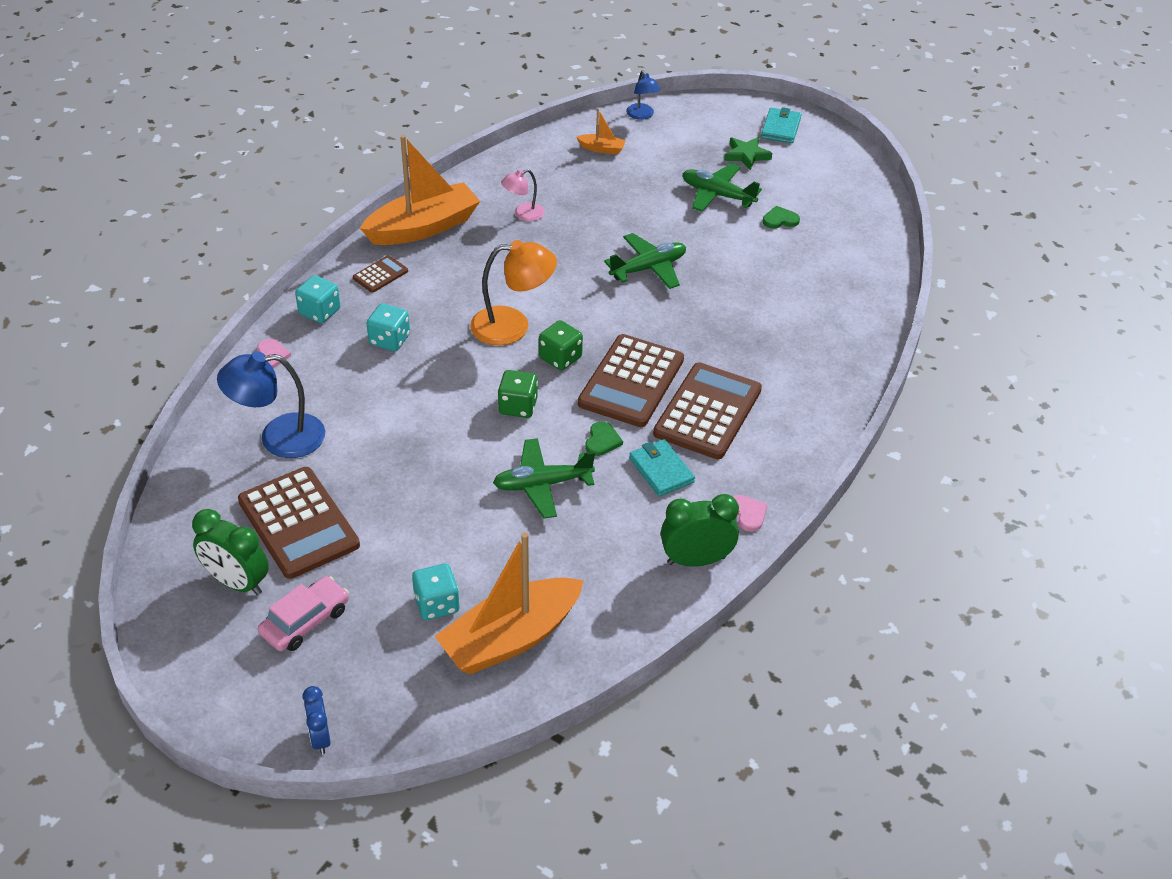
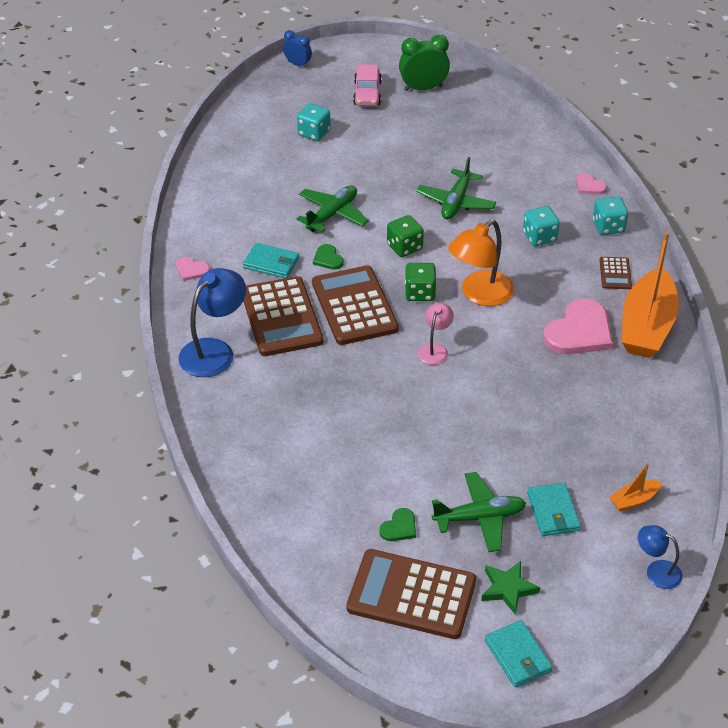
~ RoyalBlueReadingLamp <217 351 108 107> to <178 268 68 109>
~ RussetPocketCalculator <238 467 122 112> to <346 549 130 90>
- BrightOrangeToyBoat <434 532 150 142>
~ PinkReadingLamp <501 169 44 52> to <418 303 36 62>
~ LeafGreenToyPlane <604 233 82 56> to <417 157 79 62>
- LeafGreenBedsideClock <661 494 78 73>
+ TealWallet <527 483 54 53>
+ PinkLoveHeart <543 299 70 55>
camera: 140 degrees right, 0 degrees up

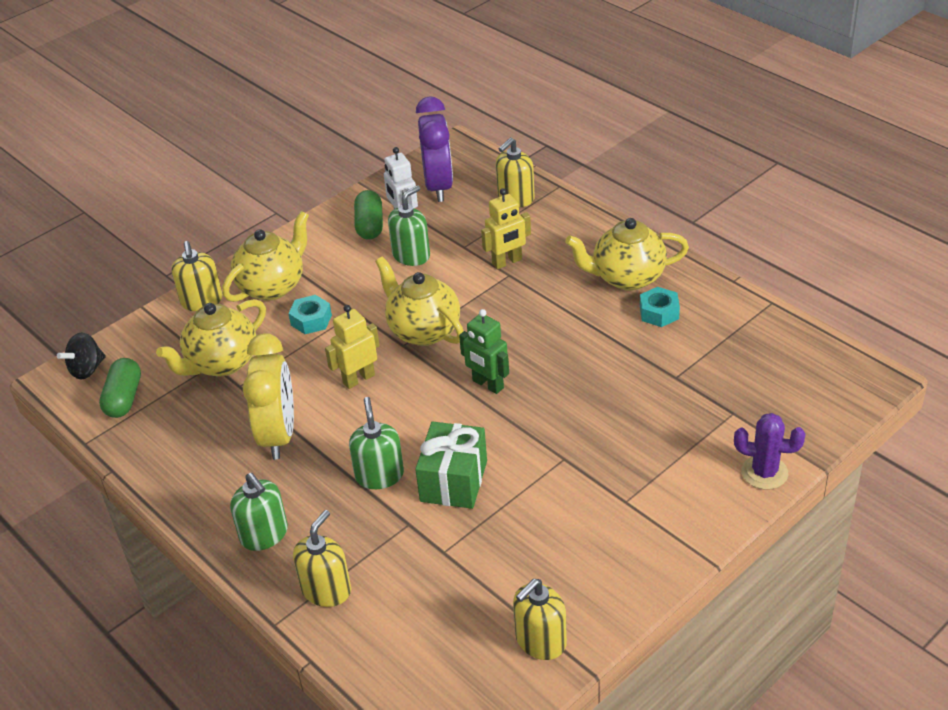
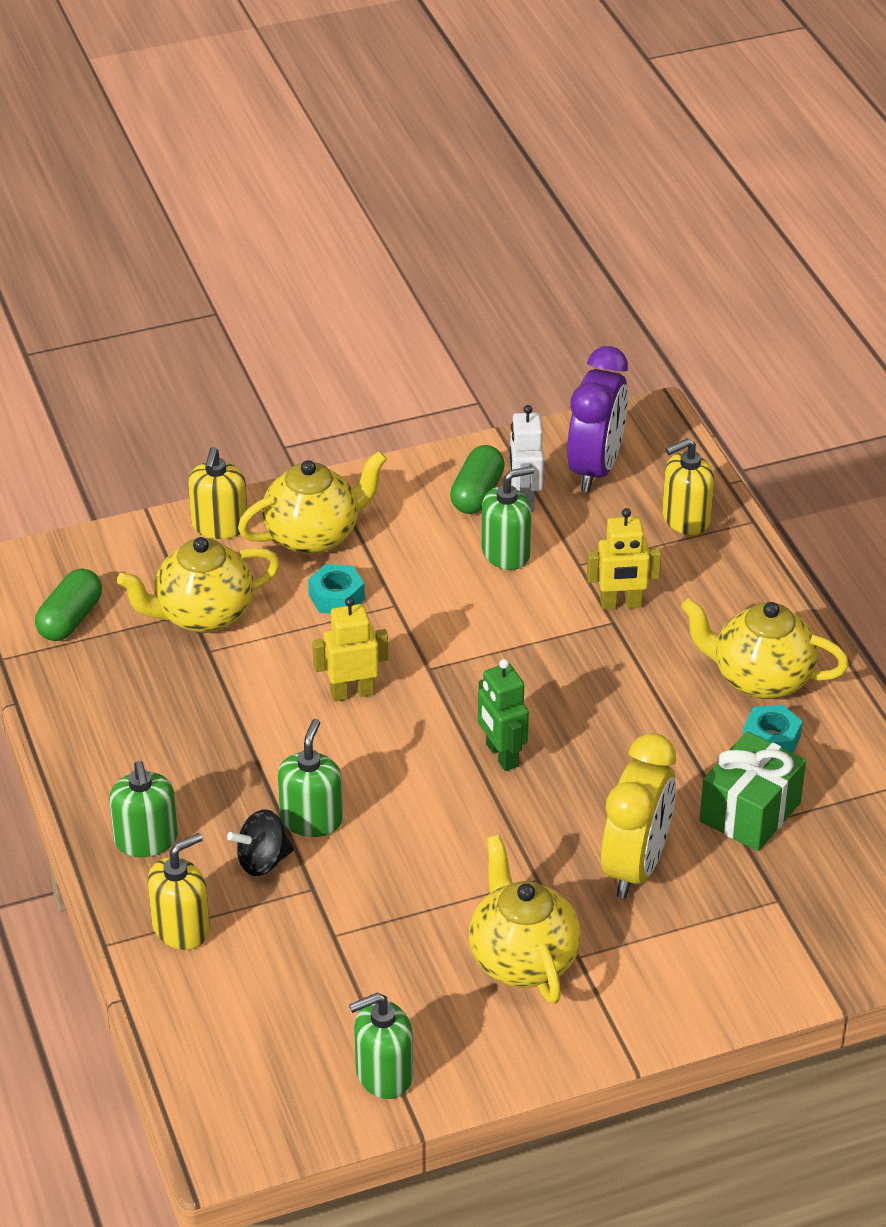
~ EbonySpinningTop <57 332 49 48> to <227 809 67 67>
~ GoldenBedsideClock <243 333 51 126> to <601 733 75 165>
~ GoldenTeaPot <375 256 88 90> to <469 835 112 169>
~ LeafGreenGift <415 421 72 88> to <700 731 106 120>
~ GoldenSoapDispenser <513 579 54 81> to LeafGreenSoapDispenser <349 993 64 106>
- VioletSaguaroCactus <734 413 71 77>
camera: 20 degrees right, 0 degrees up

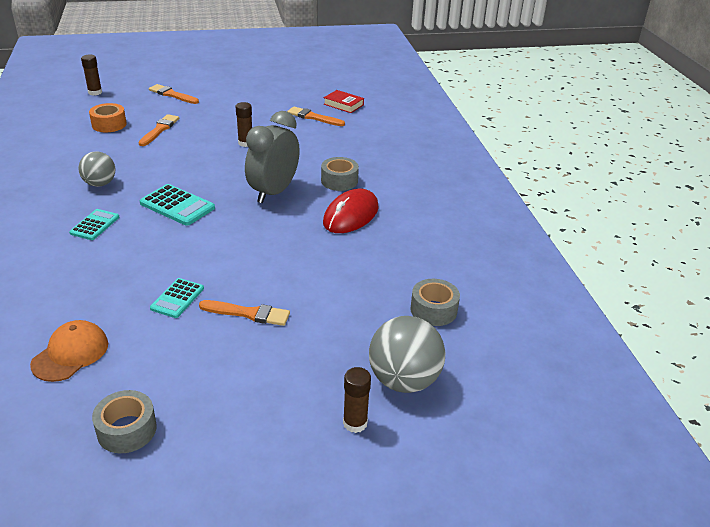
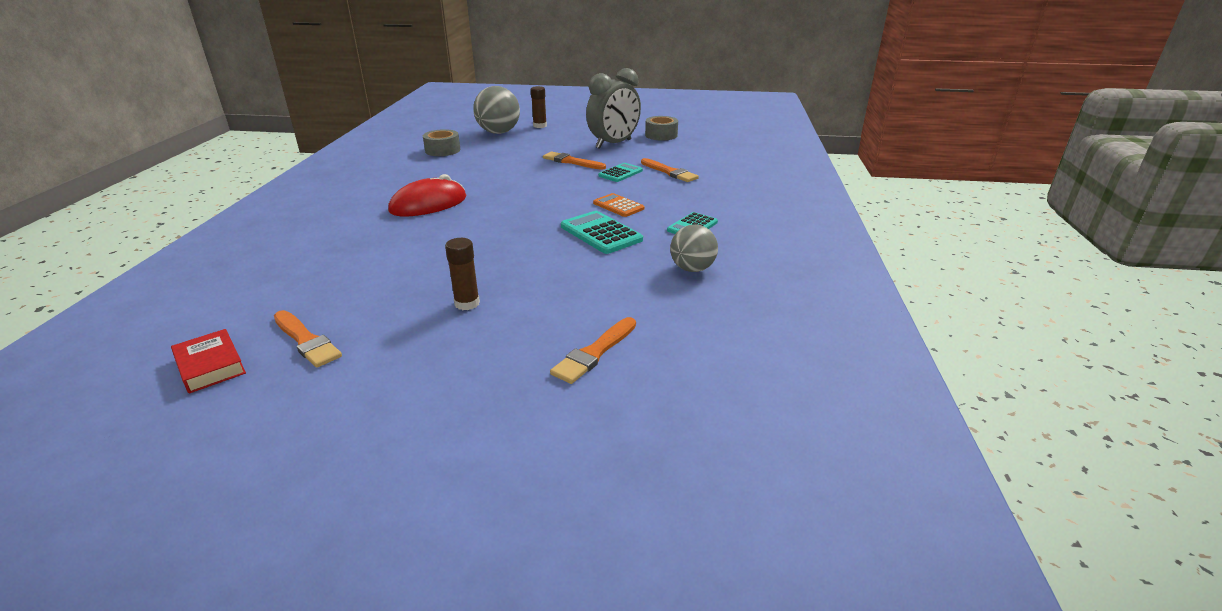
- BrightOrangeBaseballCap <30 320 78 62>
- RussetGlueStick <81 55 21 41>
- BrightOrangeTape <89 103 38 29>
~ BrightOrangeBrush <149 84 50 20> to <641 158 58 24>
~ GrayBedsideClock <245 111 55 92> to <586 68 55 81>
- GrayTape <321 157 38 34>
+ BrightOrangePocketCalculator <593 193 52 24>
camera: 160 degrees left, 5 degrees down

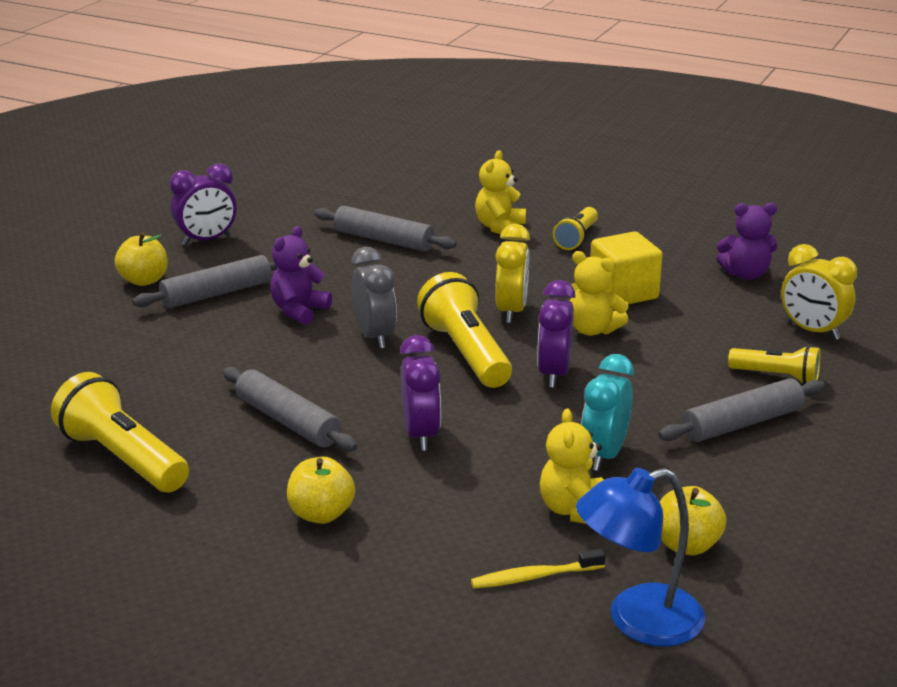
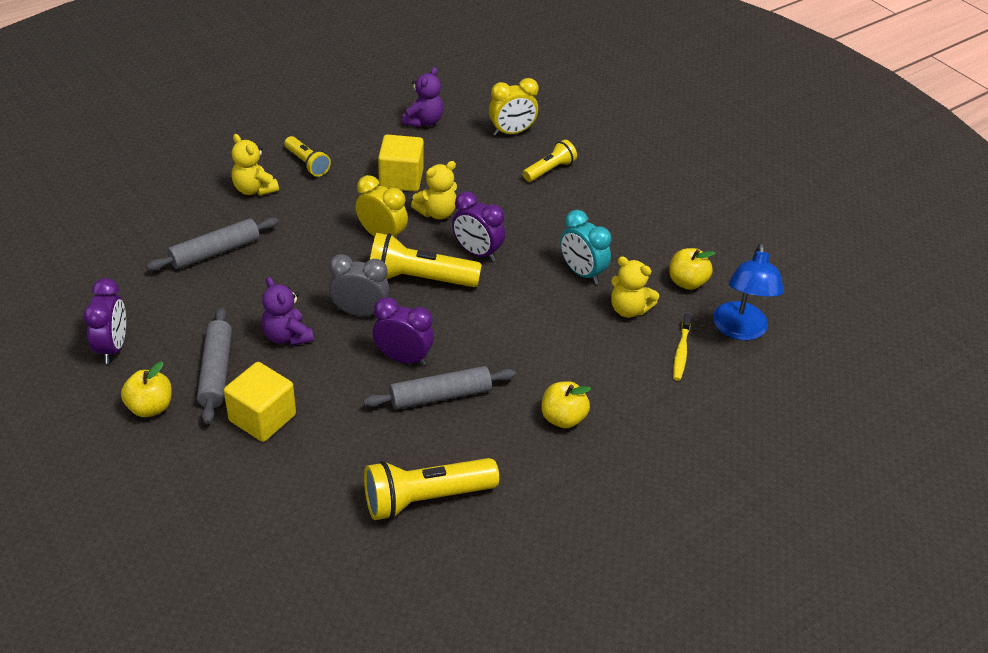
~ VioletBedsideClock <400 335 41 116> to <373 297 61 69>
- GrayPastryRoller <658 378 167 64>
+ GoldenBlock <224 362 72 80>
camera: 65 degrees left, 15 degrees up

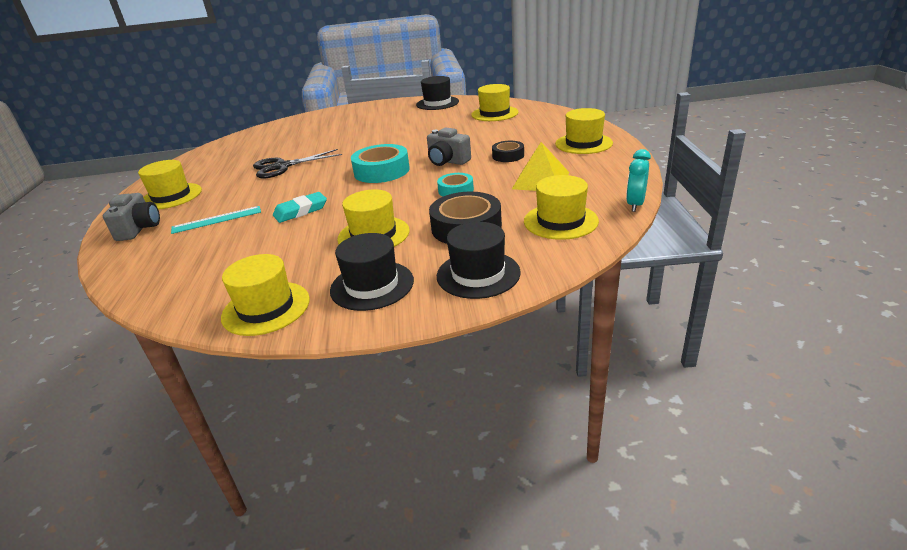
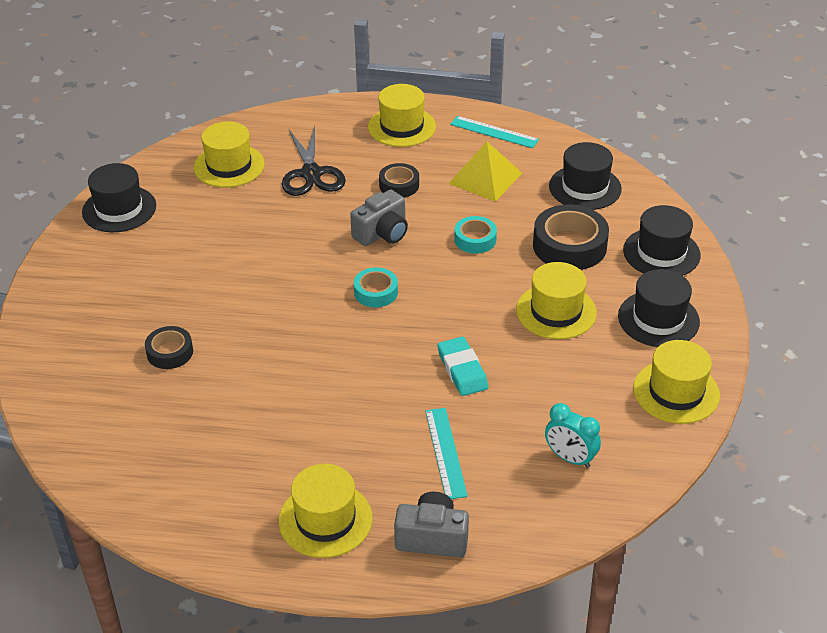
~ EbonyScissors <253 149 89 29> to <282 126 64 70>
~ TealTape <351 144 59 39> = <354 267 44 41> x0.57
~ GoldenTallHat <524 175 75 65> to EbonyTallHat <549 142 73 68>
~ TealBedsideClock <626 149 25 63> to <545 403 56 65>
+ EbonyTape <145 326 48 43>
+ TealMeasuringStick <450 116 89 32>
camera: 80 degrees left, 10 degrees up

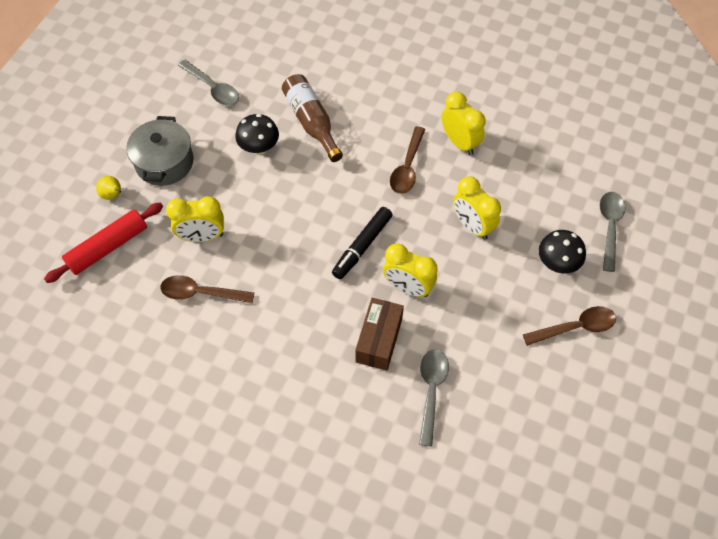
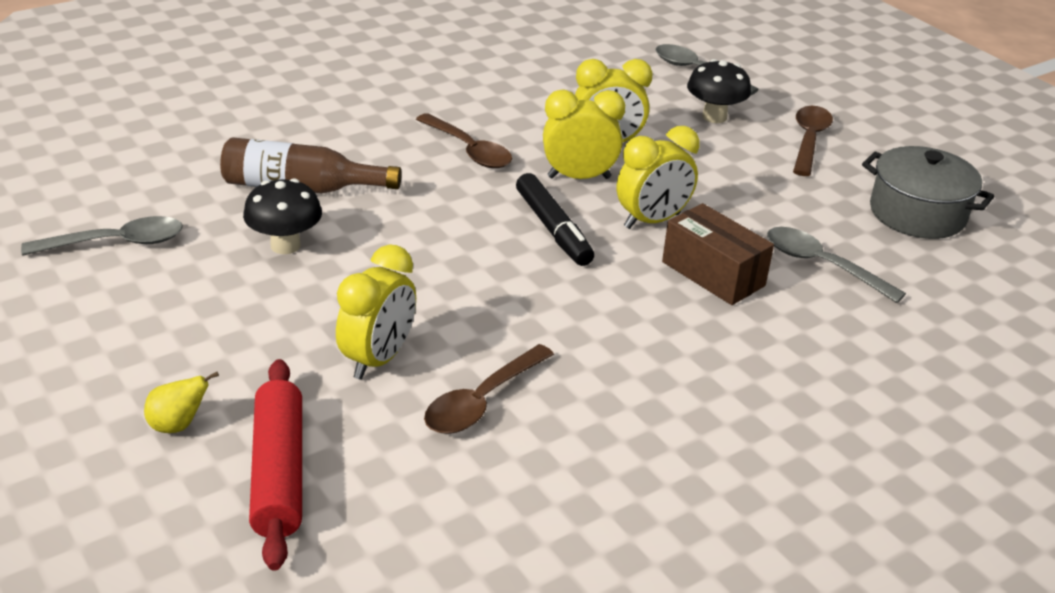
~ GrayPot <126 116 67 70> to <862 146 133 93>
~ GoldenBedsideClock <442 92 44 63> to <543 89 82 90>
camera: 60 degrees left, 25 degrees down

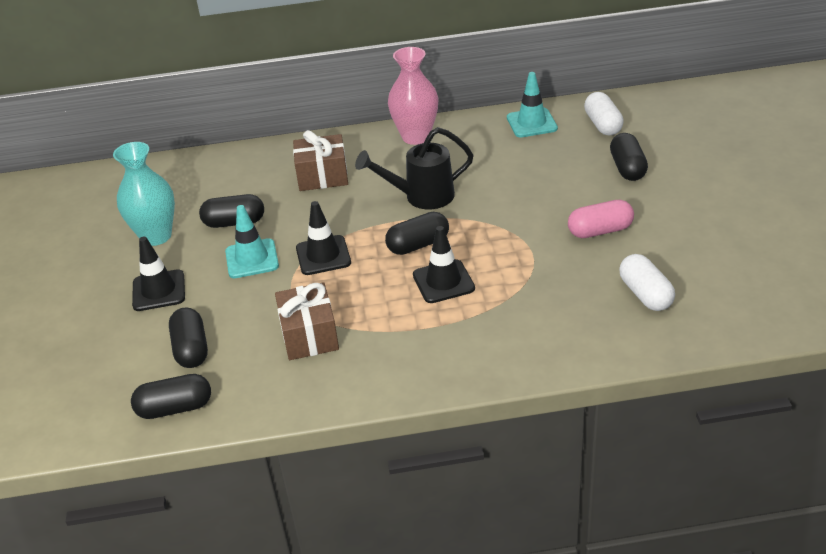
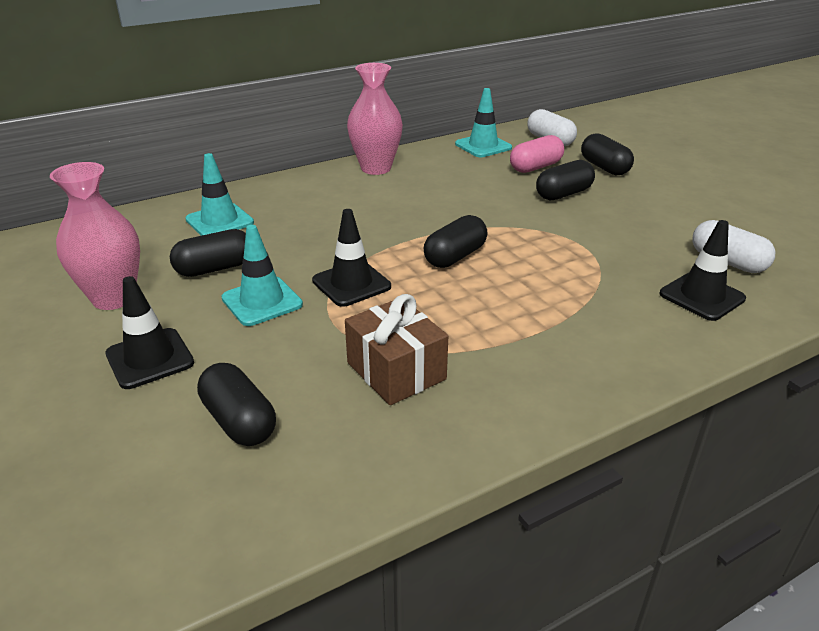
~ TealVase <113 142 62 104> to PinkVase <50 162 90 148>
~ EbonyPillShape <131 374 80 45> to <536 160 59 41>
- RussetGift <293 130 55 61>
- EbonySprinklingCan <355 127 119 82>
~ EbonyTrafficCone <413 226 62 77> to <660 220 86 101>
~ PinkPillShape <568 200 66 38> to <510 135 54 38>
+ TealTrafficCone <185 153 69 83>
camera: 25 degrees left, 5 degrees down

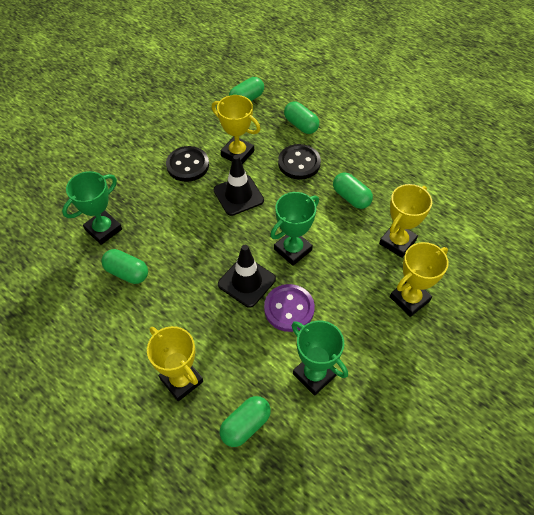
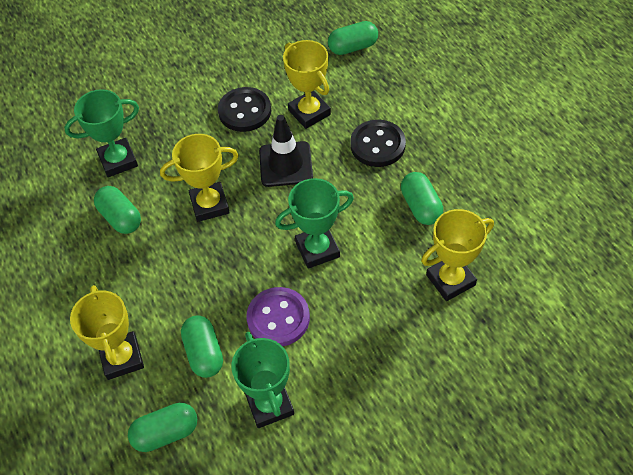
- EbonyTrafficCone <218 245 58 63>
~ LeafGreenPillShape <284 101 35 33> to <181 315 42 63>
~ GoldenAwardCup <390 242 59 75> to <160 134 79 88>
camera: 25 degrees right, 0 degrees up

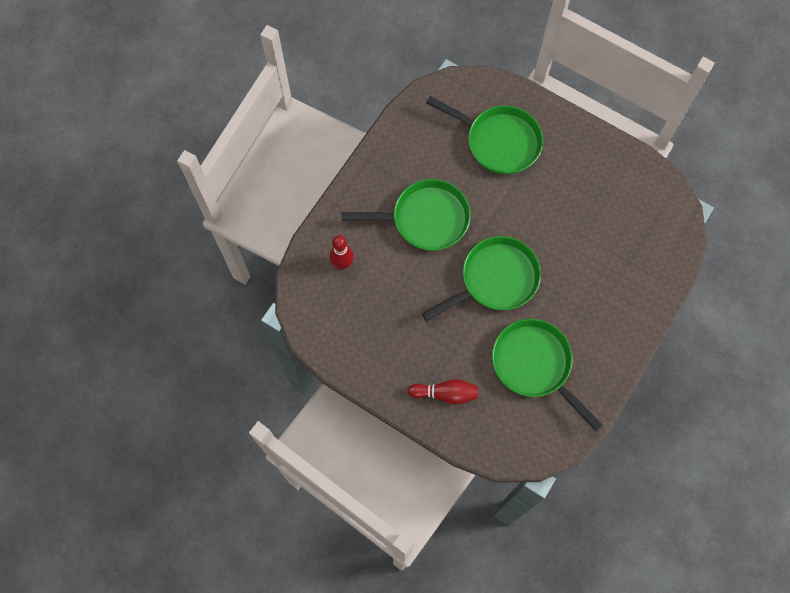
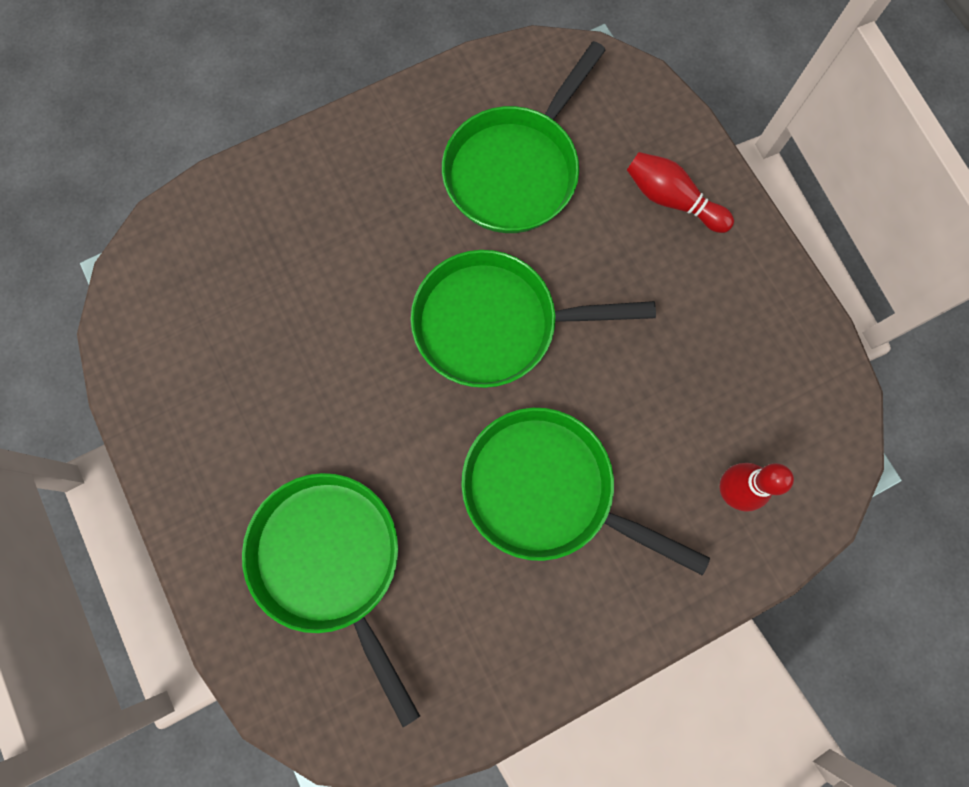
~ LeafGreenFryingPan <492 319 111 112> = <442 41 164 192> 45 degrees clockwise
camera: 150 degrees left, 5 degrees up

